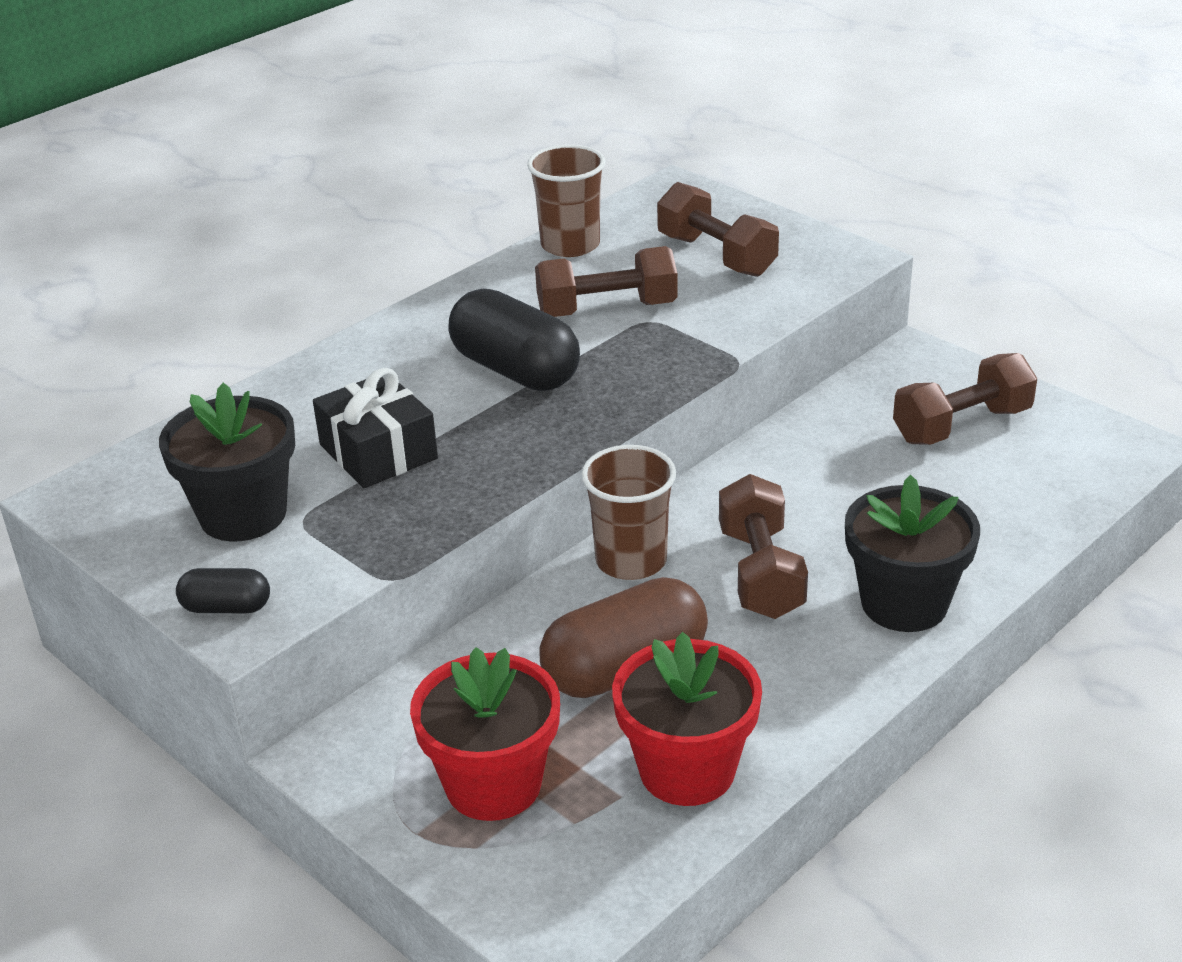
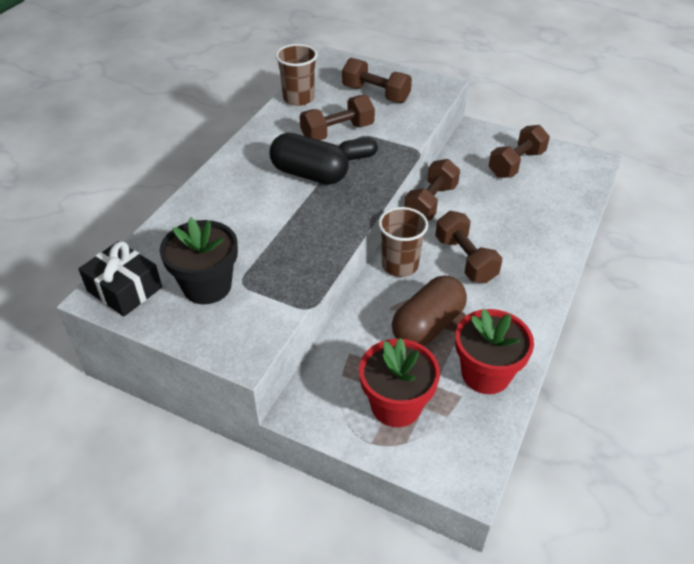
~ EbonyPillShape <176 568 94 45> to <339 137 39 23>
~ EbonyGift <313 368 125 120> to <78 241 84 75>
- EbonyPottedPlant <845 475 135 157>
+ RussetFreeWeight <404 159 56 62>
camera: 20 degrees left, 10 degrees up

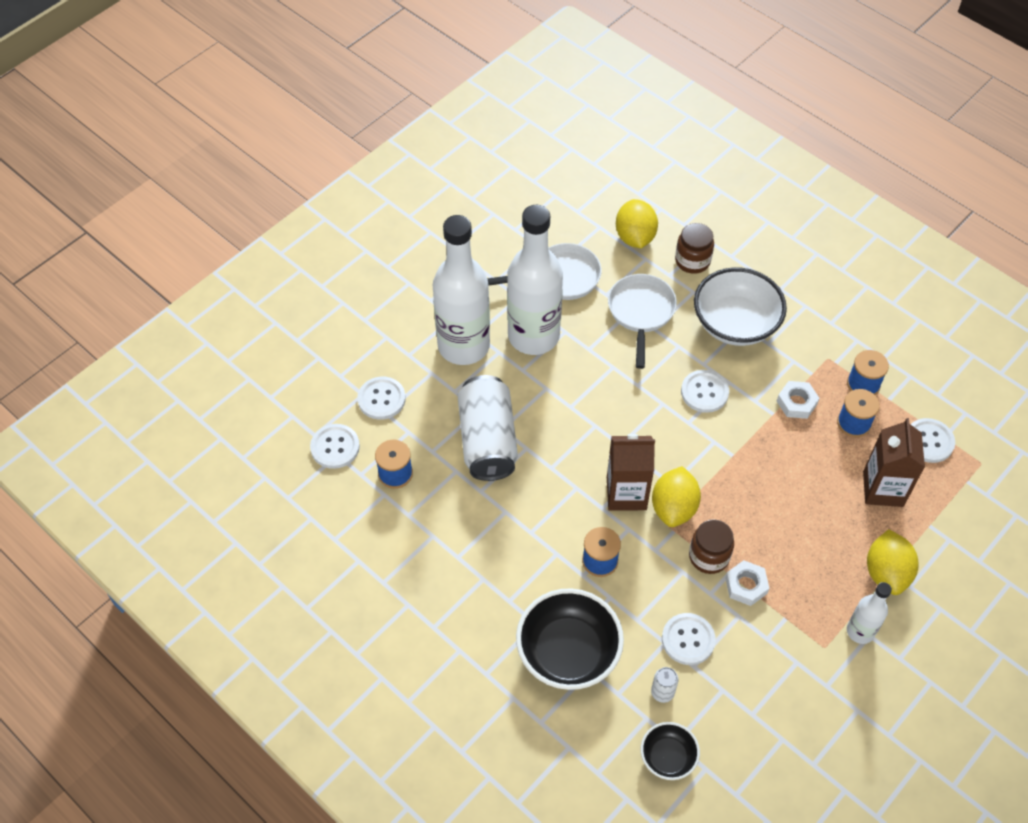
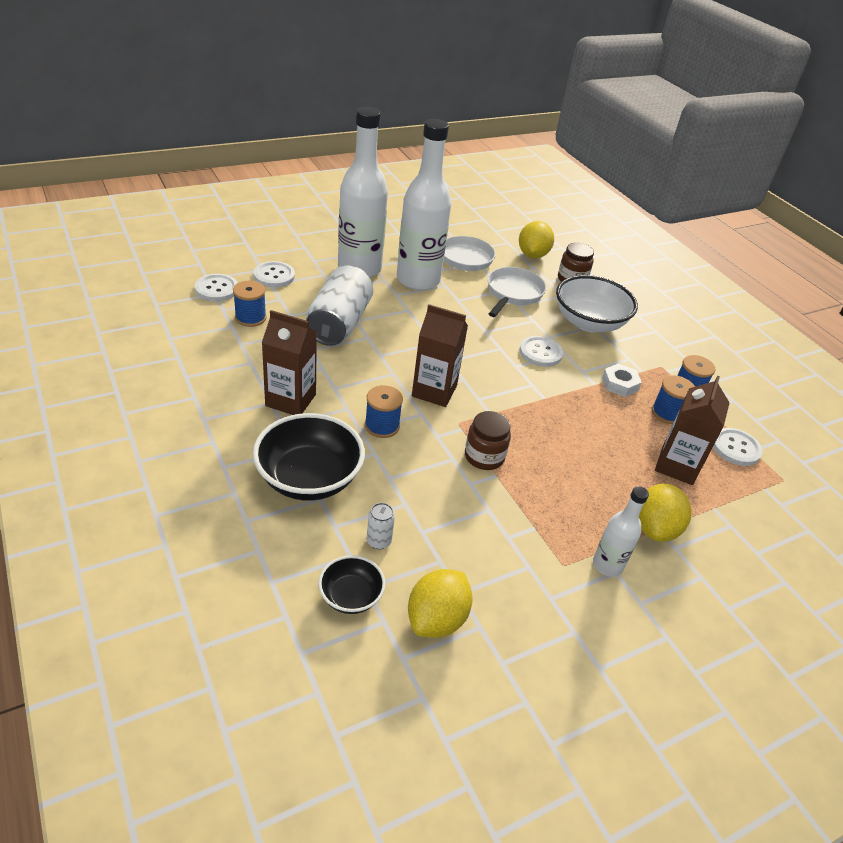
~ GoldenToyLemon <652 466 49 61> to <408 569 65 69>
- SnowWhiteShirtButton <662 613 54 52>
- SnowWhiteHexNut <725 560 44 46>
+ RussetJuiceCarton <262 310 55 105>
camera: 15 degrees right, 15 degrees down

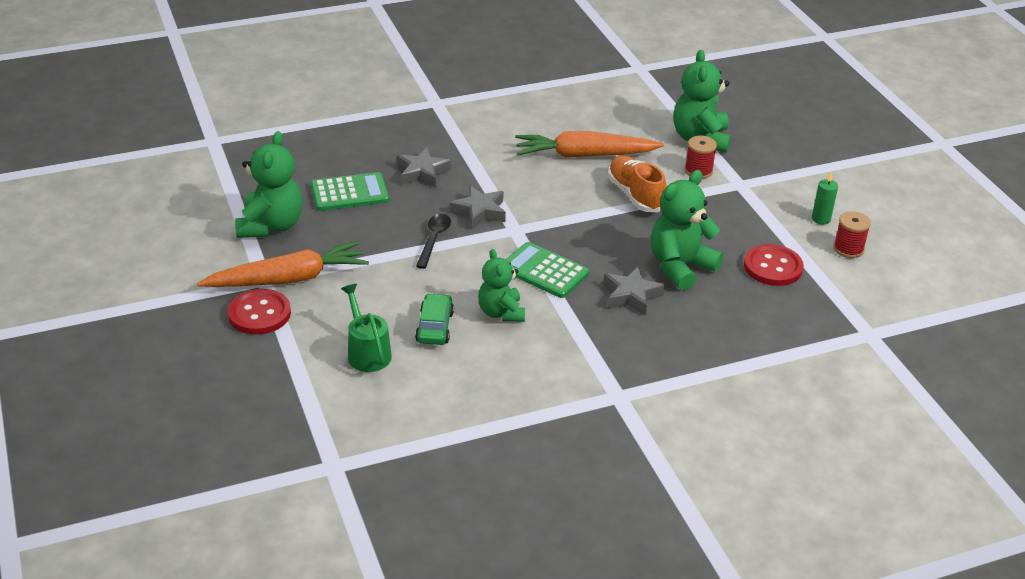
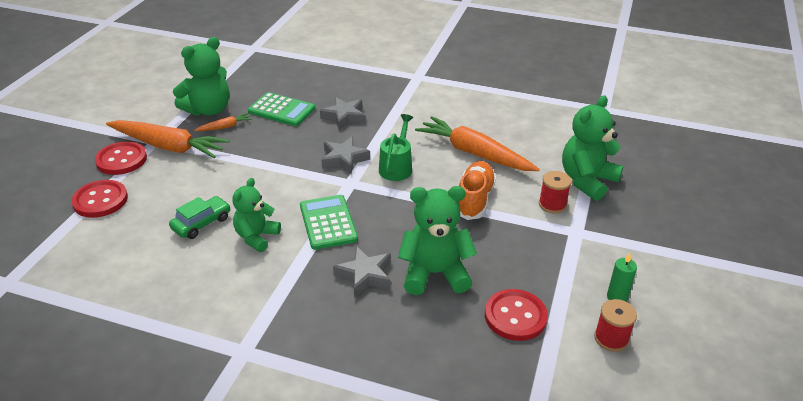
~ LeafGreenSprinklingCan <341 284 51 88> to <379 114 34 67>
- EbonyTablespoon <416 214 35 55>
+ RedShirtButton <71 180 57 38>
+ BrightOrangeToyCarrot <194 113 58 18>
camera: 40 degrees right, 0 degrees up

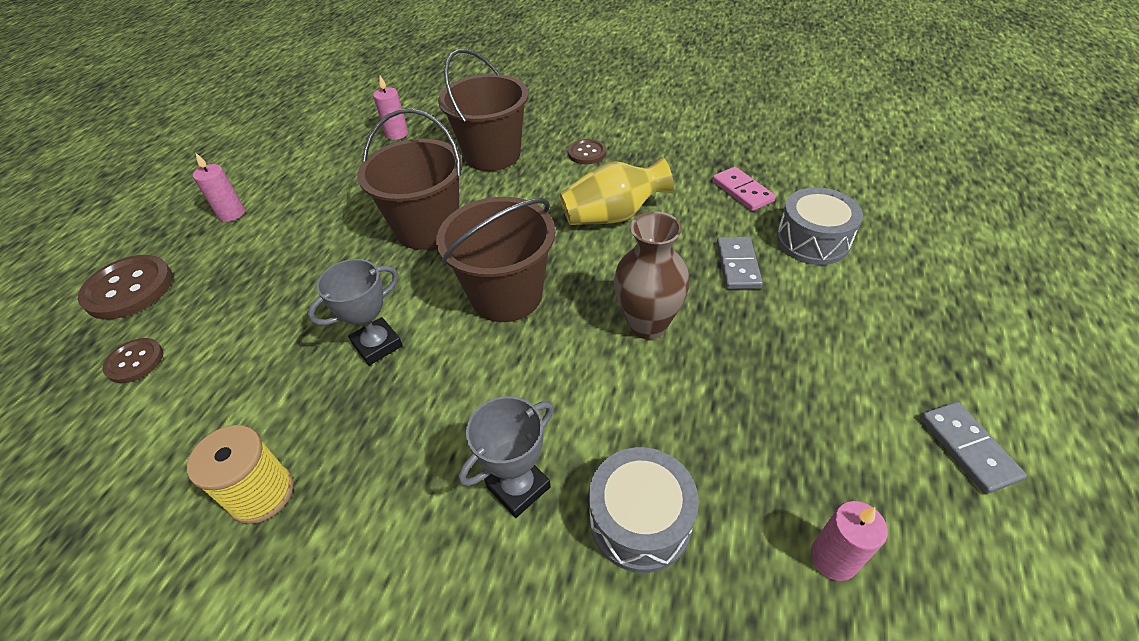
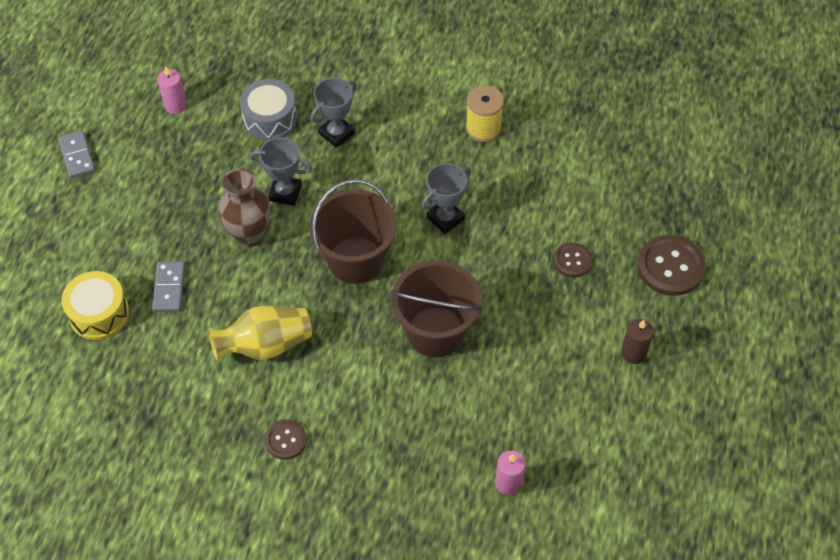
~ RussetShirtButton <103 338 60 45> to <553 243 39 34>
~ PinkPillarCandle <193 153 52 69> to RussetPillarCandle <621 319 33 45>
- RussetBucket <438 49 90 122>
- PinkDominoPiece <712 167 64 44>
~ GrayToyDrum <777 187 86 78> to GoldenToyDrum <61 271 68 69>
+ GrayAwardCup <250 137 62 69>
camera: 175 degrees right, 10 degrees up

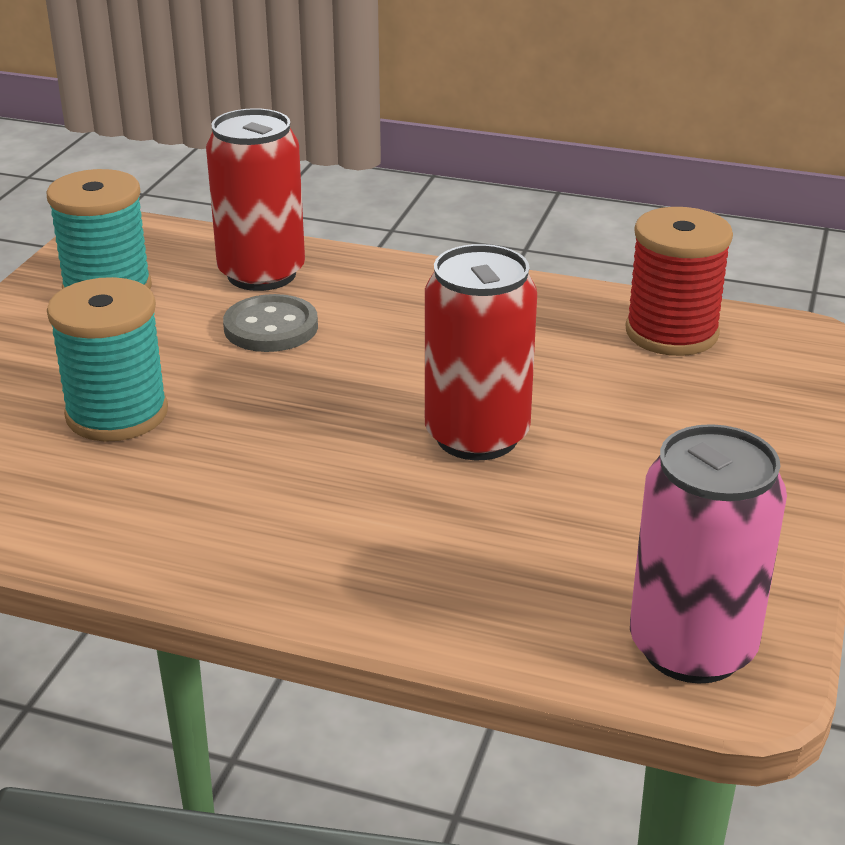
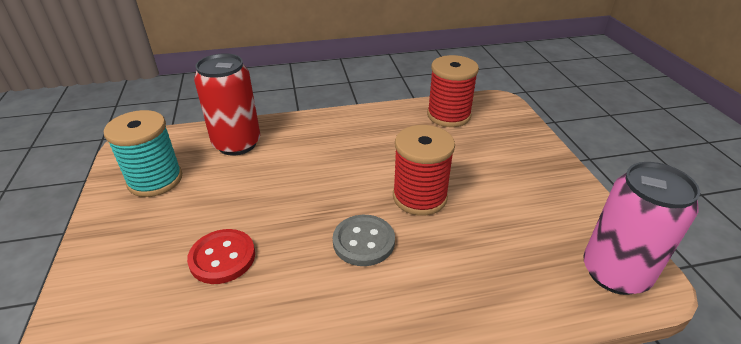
~ TealBobbin <47 277 121 165> to RedShirtButton <187 229 68 55>
~ GrayShirtButton <223 294 95 58> to <333 215 62 51>
~ RedSodaCan <425 244 112 216> to RedBobbin <393 125 62 91>
camera: 30 degrees left, 5 degrees up

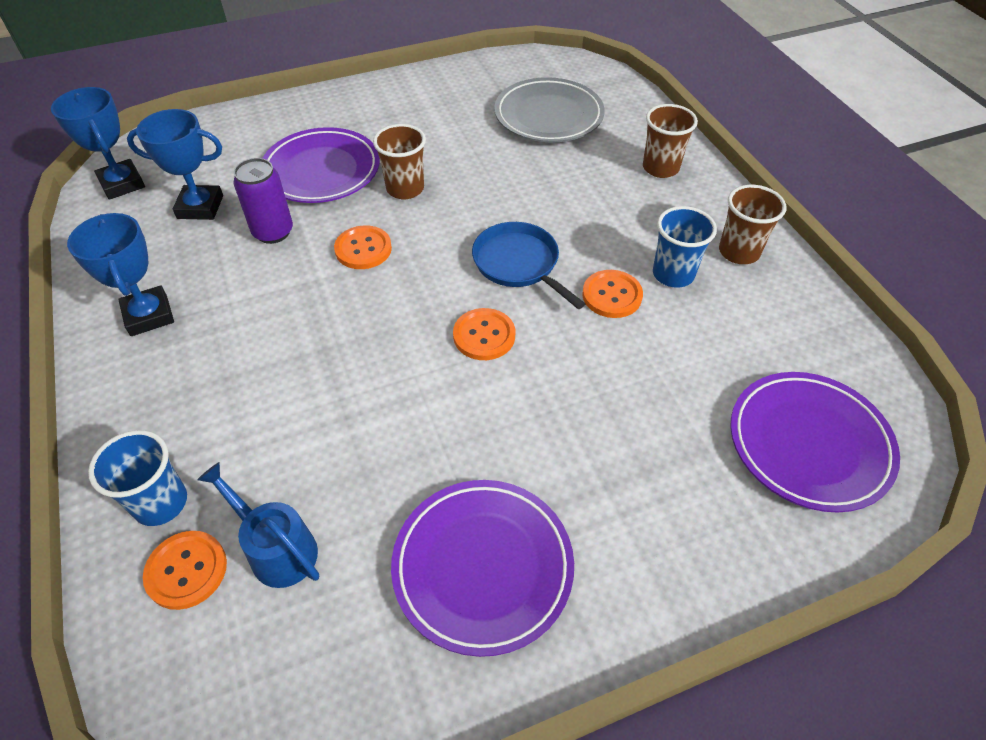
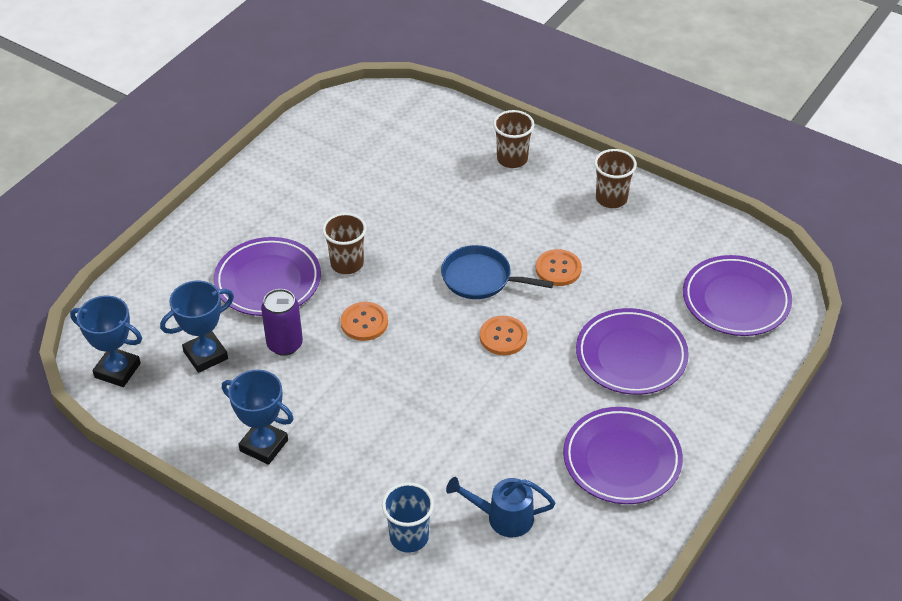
- BrightOrangeShirtButton <143 531 84 79>
- GrayDinnerPlate <494 77 111 65>
- RoyalBlueTumbler <653 206 64 82>
+ VioletDinnerPlate <576 308 113 87>
camera: 35 degrees left, 5 degrees down

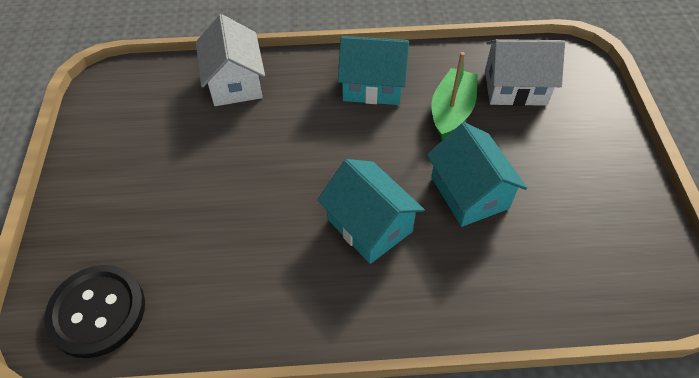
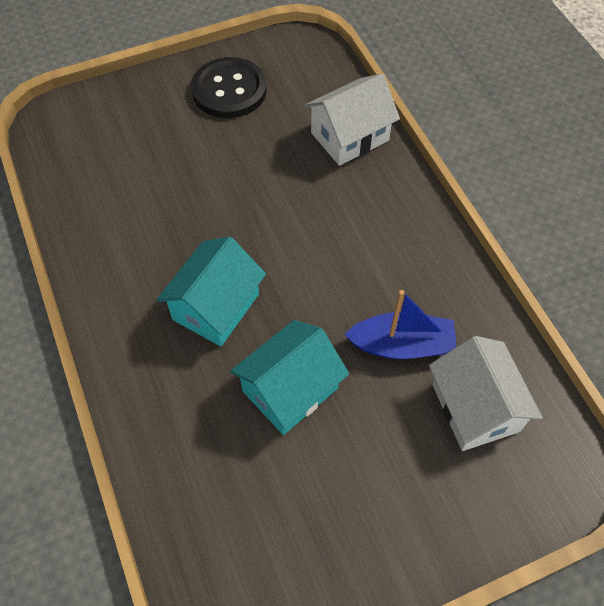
~ EbonyShirtButton <44 265 101 93> to <191 57 76 61>
- TealToyHouse <338 36 71 69>
~ LeafGreenToyBoat <432 52 46 88> to RoyalBlueToyBoat <344 290 113 69>
camera: 70 degrees right, 5 degrees up

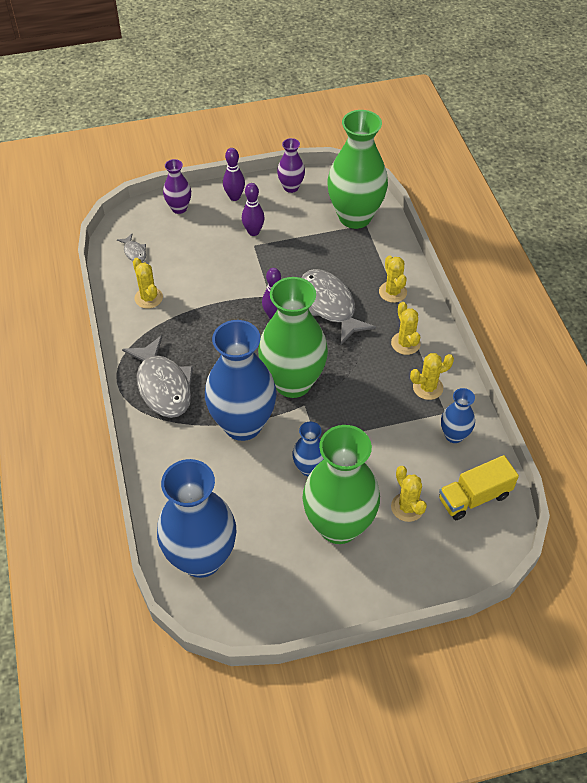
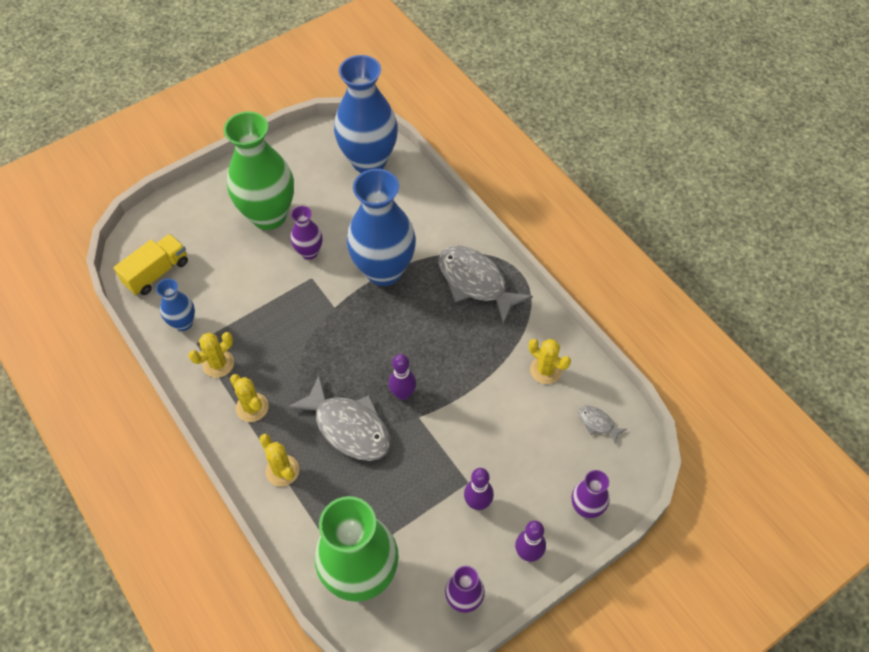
- LeafGreenVase <258 277 70 121>
~ RoyalBlueVase <292 422 32 54> to VioletVase <290 206 32 54>
- GoldenSaguaroCactus <391 466 36 56>
camera: 160 degrees right, 5 degrees up

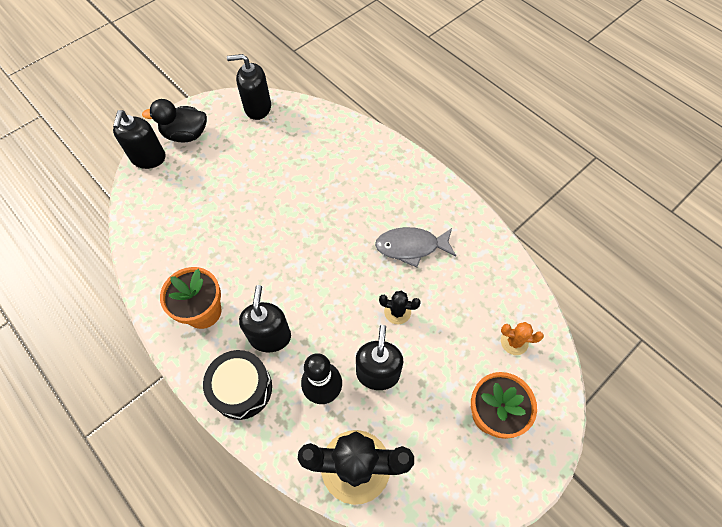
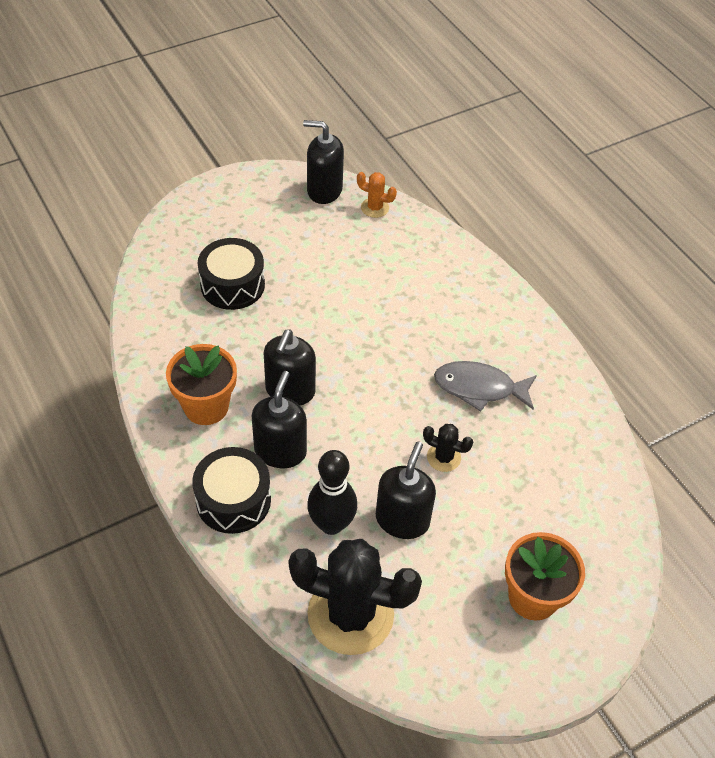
~ EbonySoapDispenser <113 110 53 59> to <263 329 53 77>
- EbonyToyDuck <142 99 65 43>
~ BrightOrangeSaguaroCactus <501 322 43 33> to <357 172 40 46>
+ EbonyToyDrum <198 238 67 72>
camera: 10 degrees right, 10 degrees down

